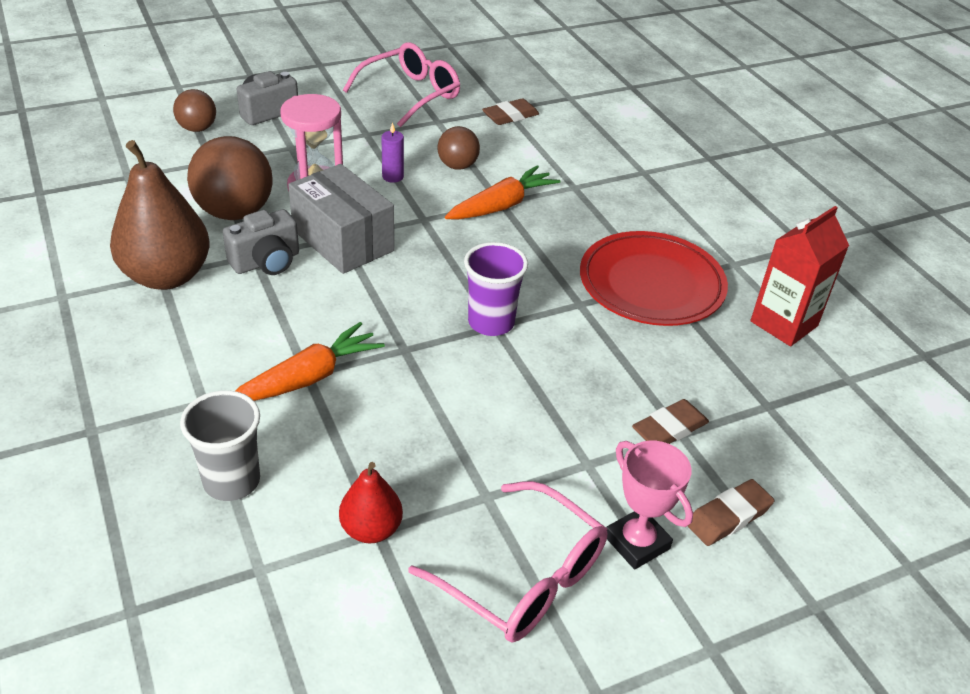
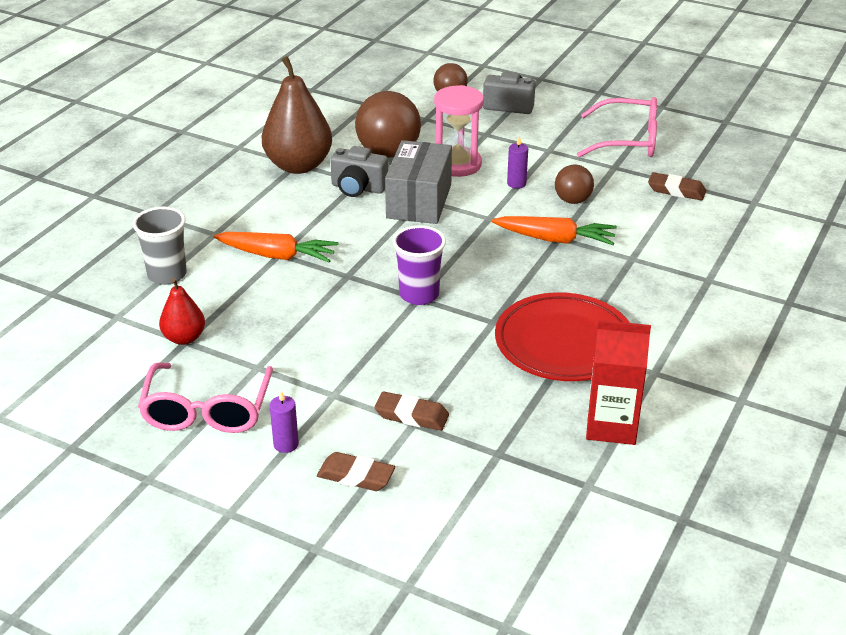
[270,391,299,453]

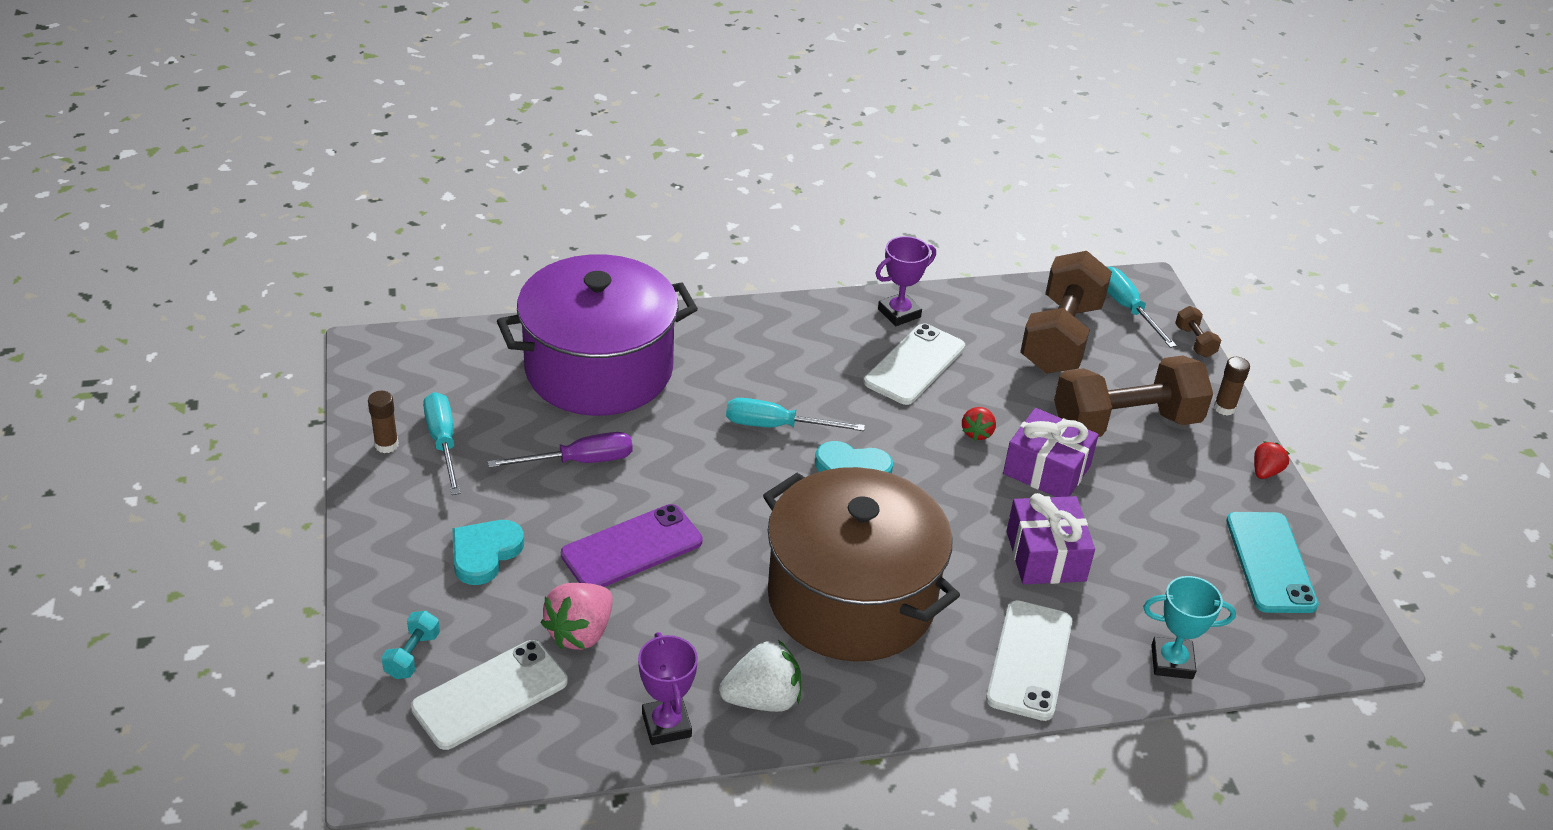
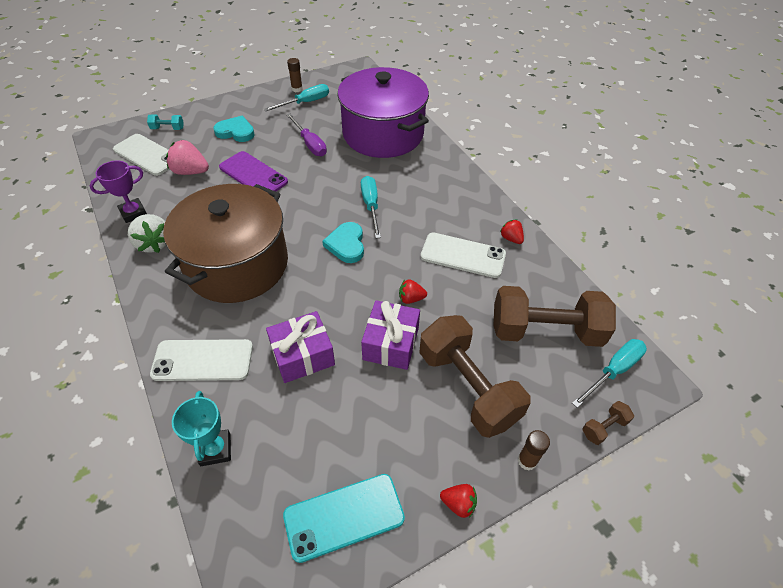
[500,220,524,244]

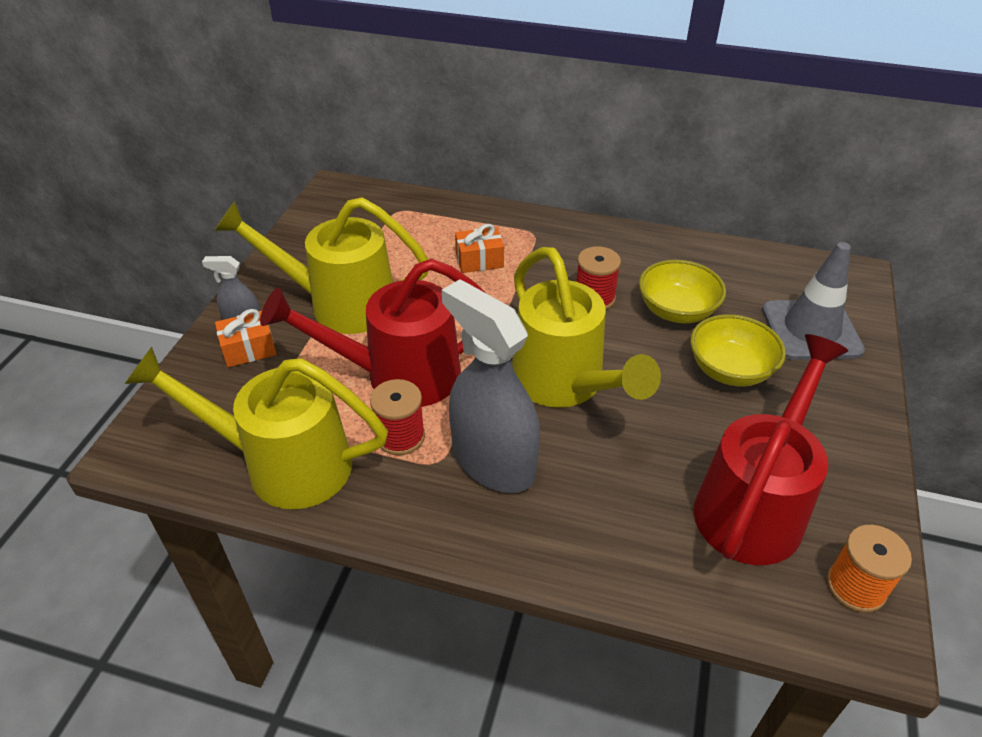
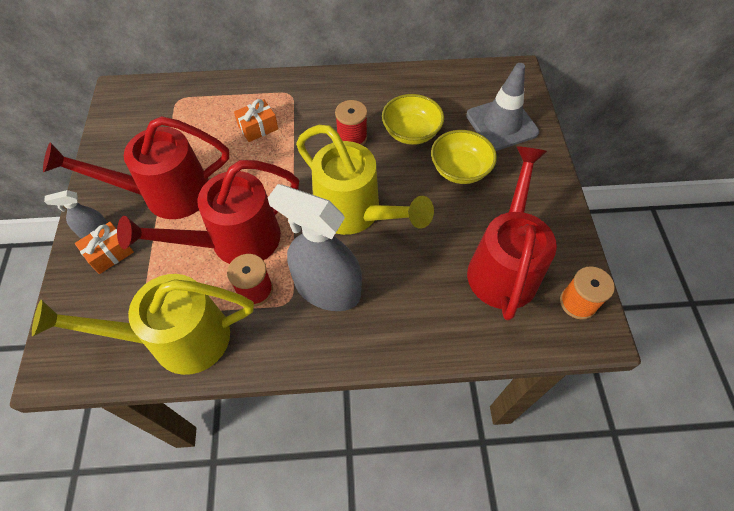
[43,116,229,219]

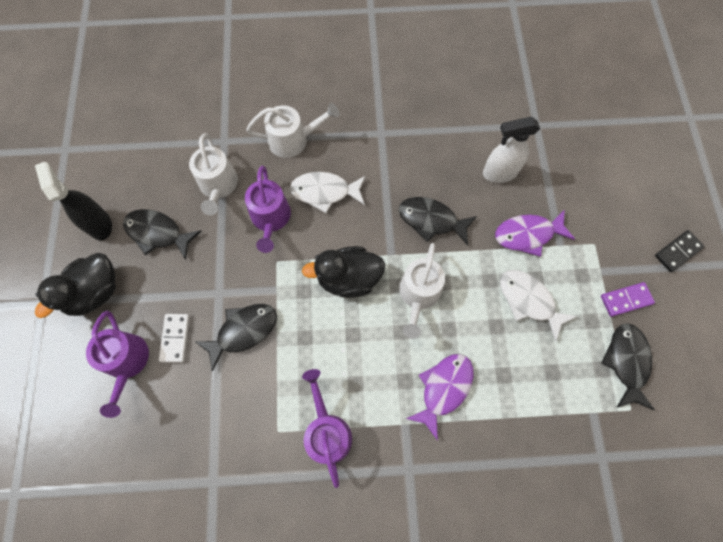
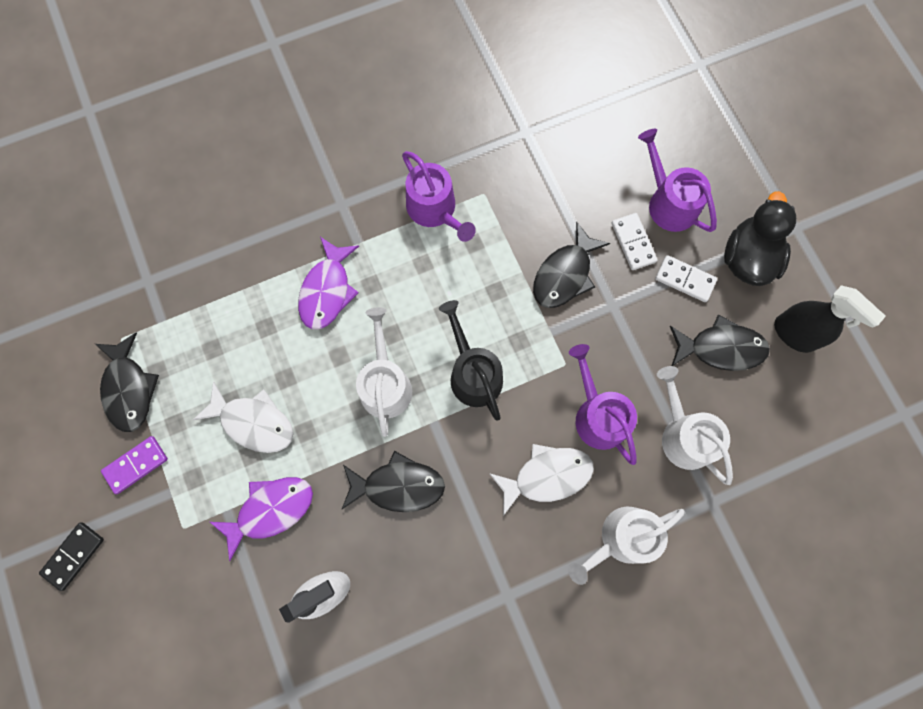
[439,300,503,420]
[655,255,717,302]

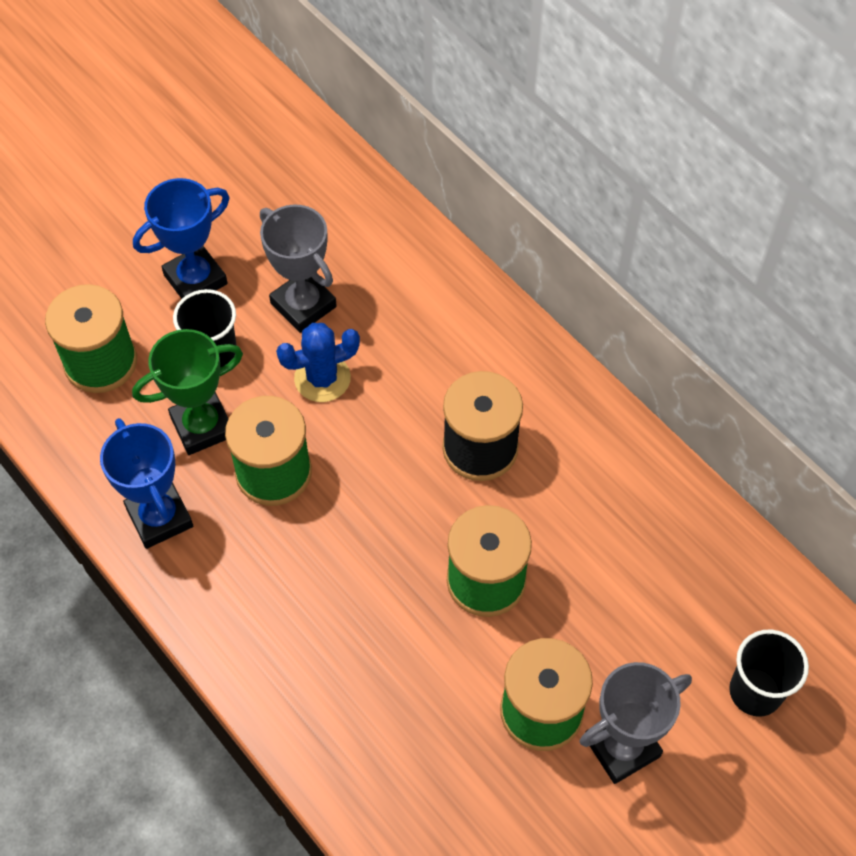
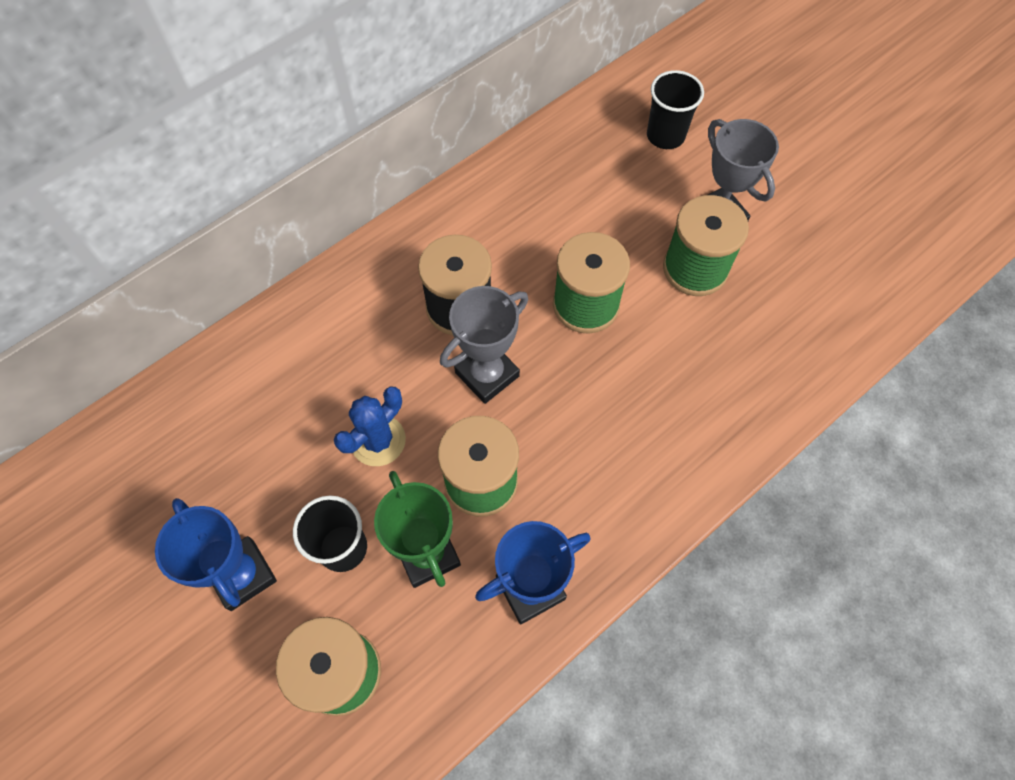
[334,387,406,466]
[440,286,528,404]

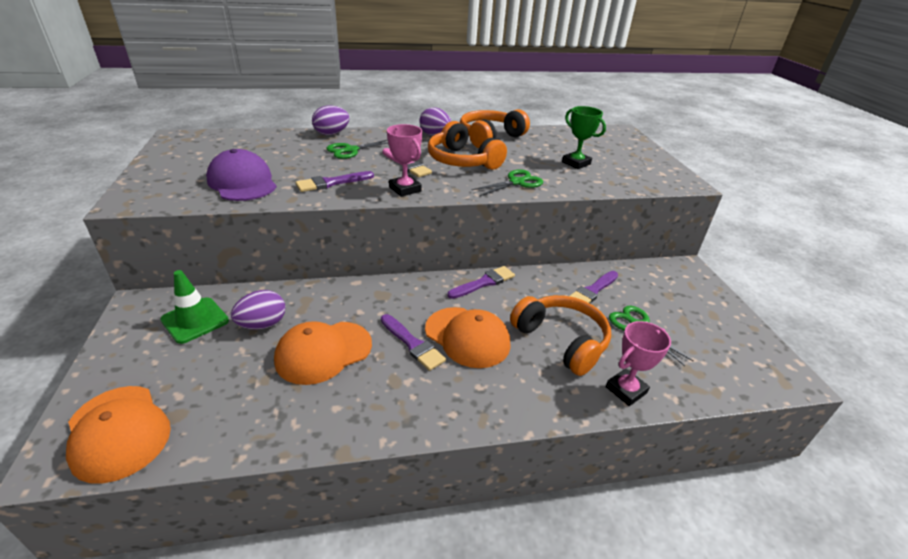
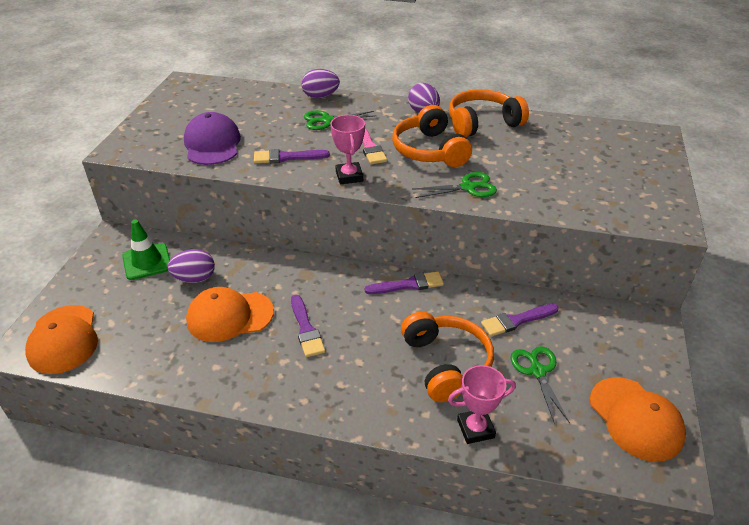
[590,377,686,462]
[562,106,606,169] (first image)

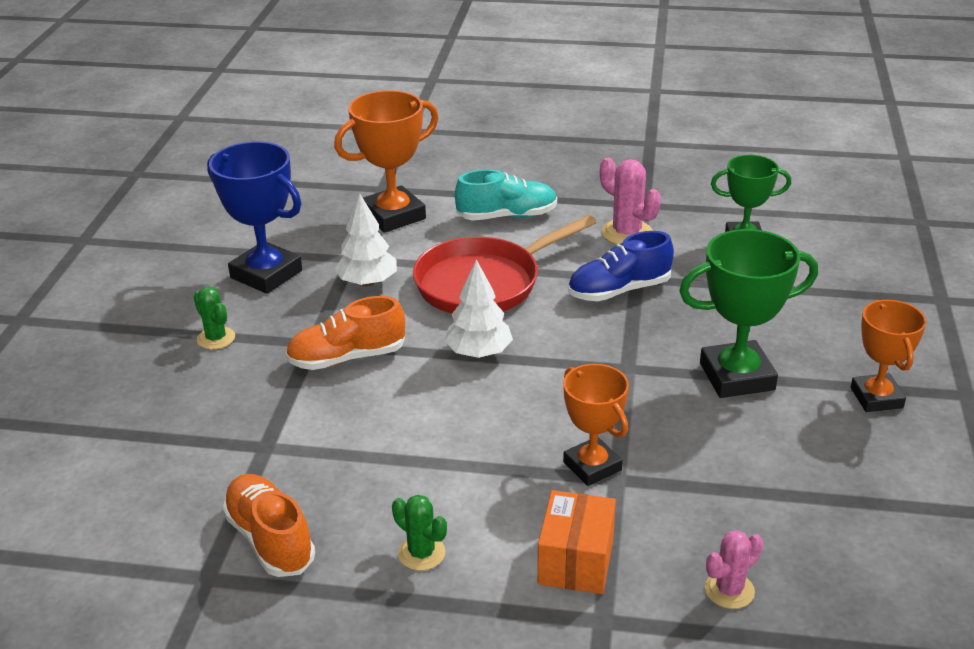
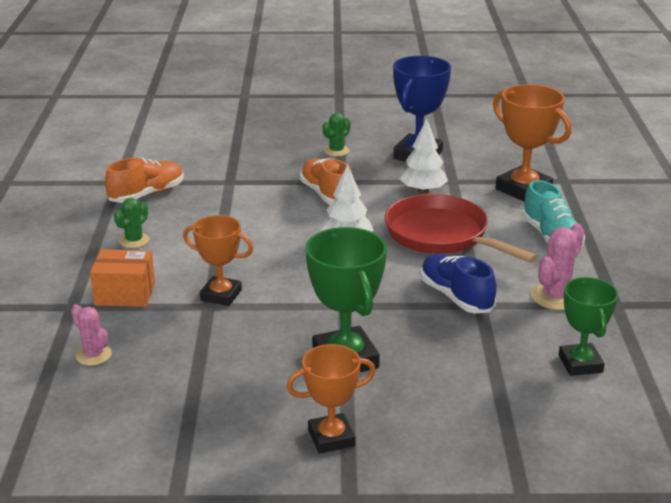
[183,215,253,306]

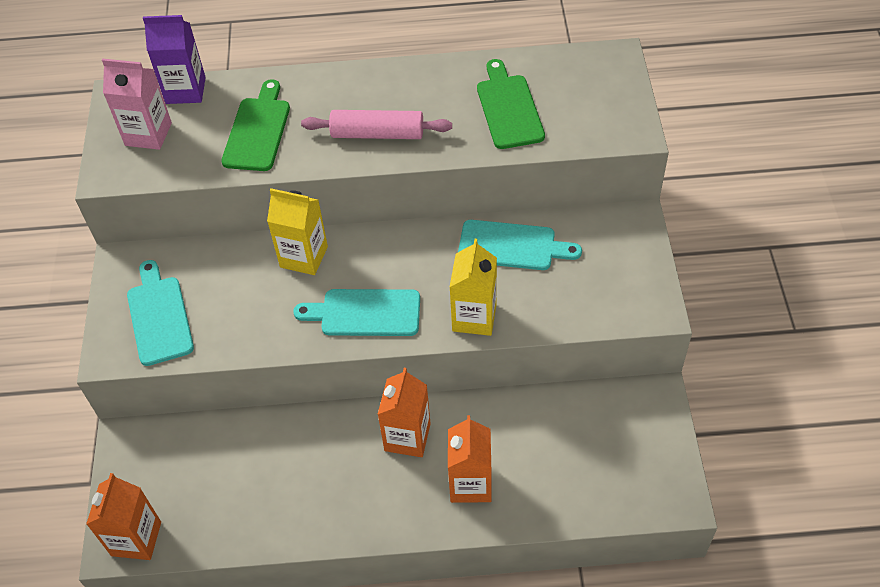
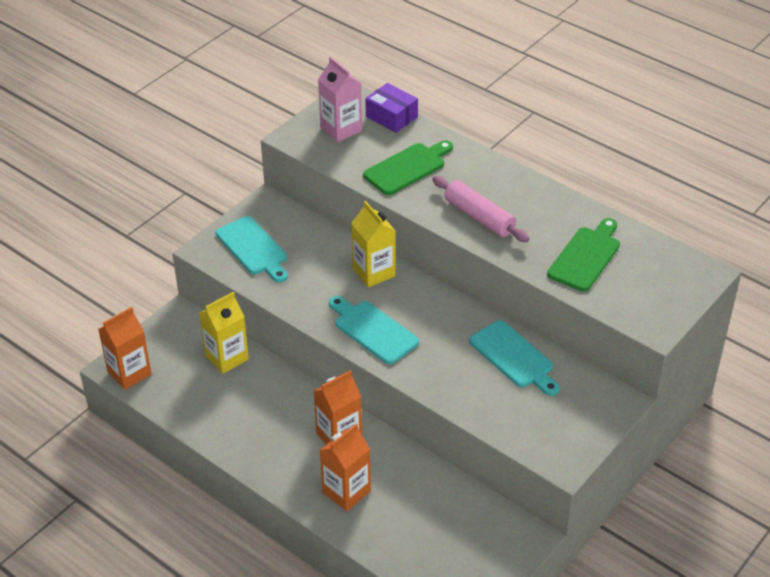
[199,292,249,374]
[216,216,288,283]
[365,83,418,133]

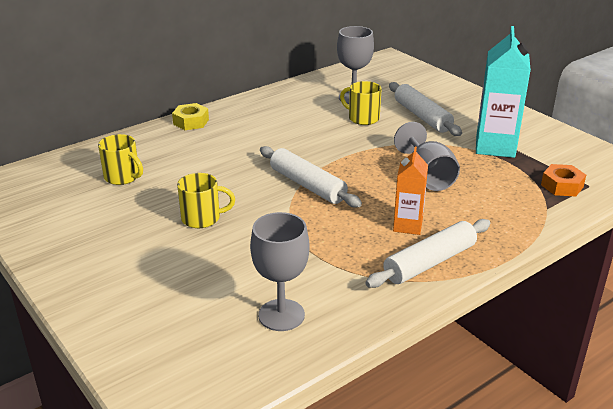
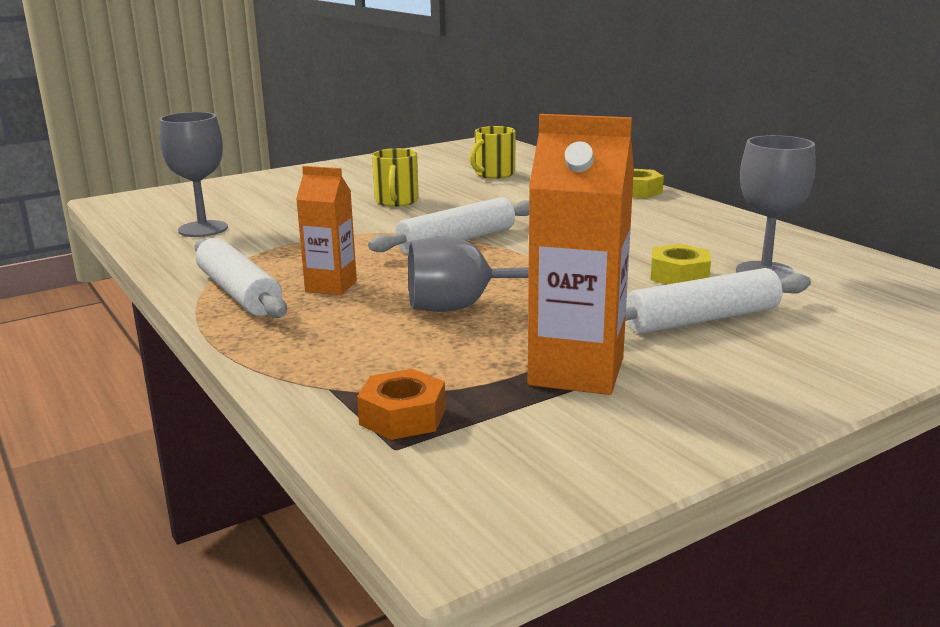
[528,114,634,395]
[651,244,711,285]

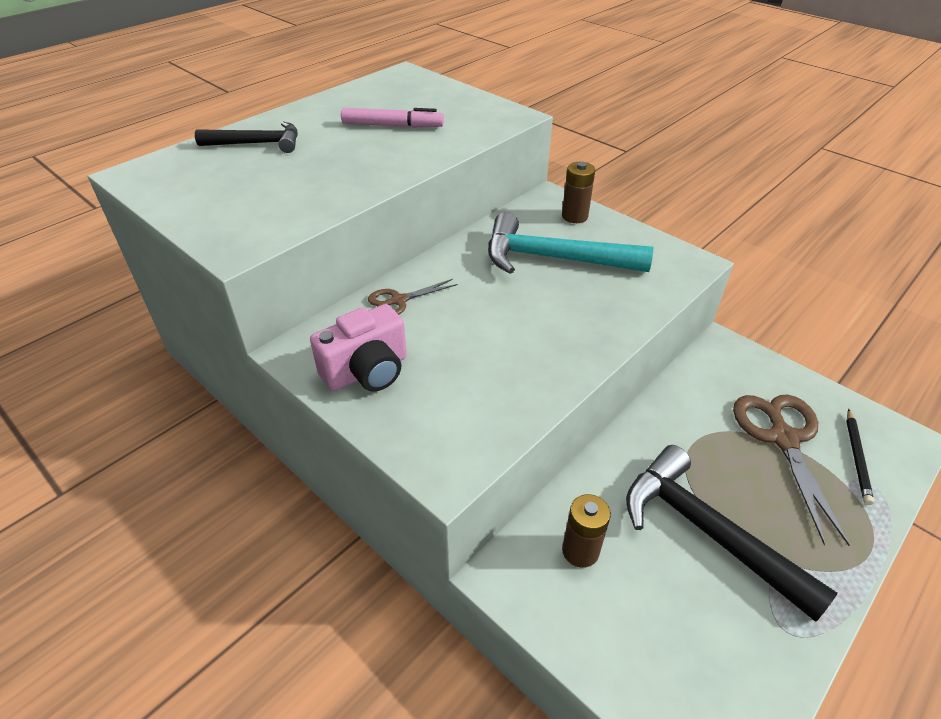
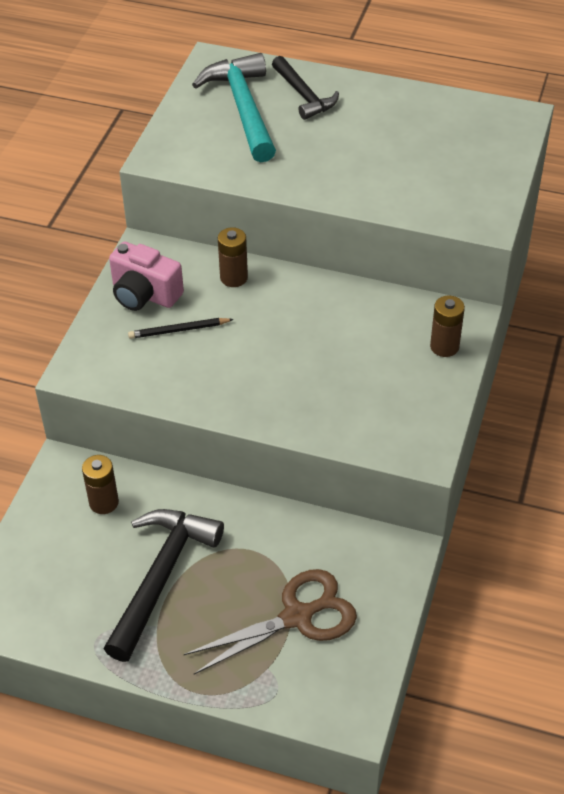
[128,318,234,339]
[192,53,276,162]
[218,227,248,287]
[341,108,444,128] (first image)

